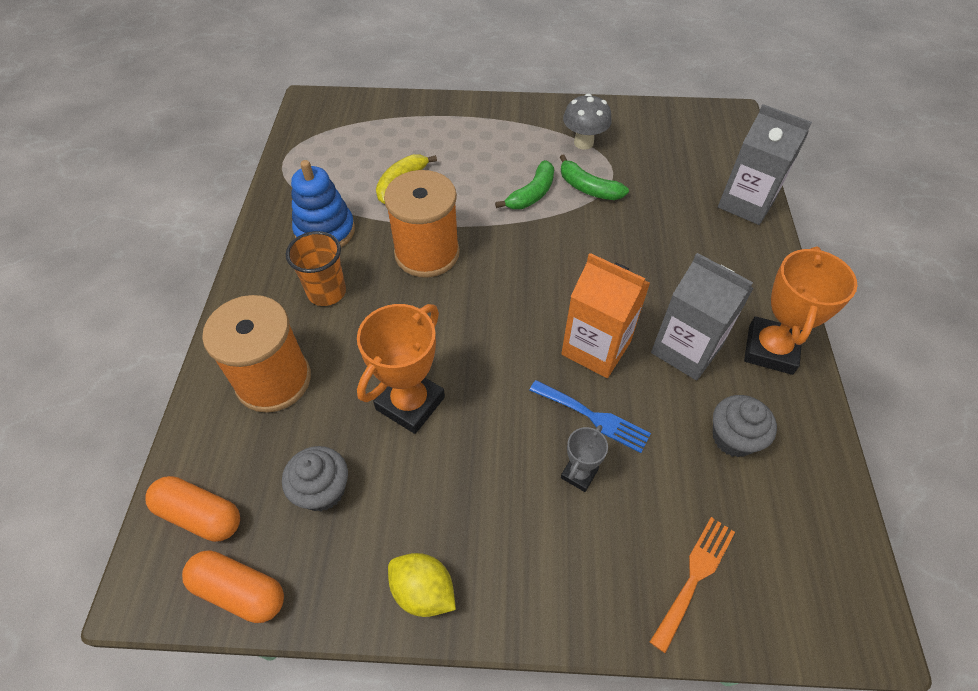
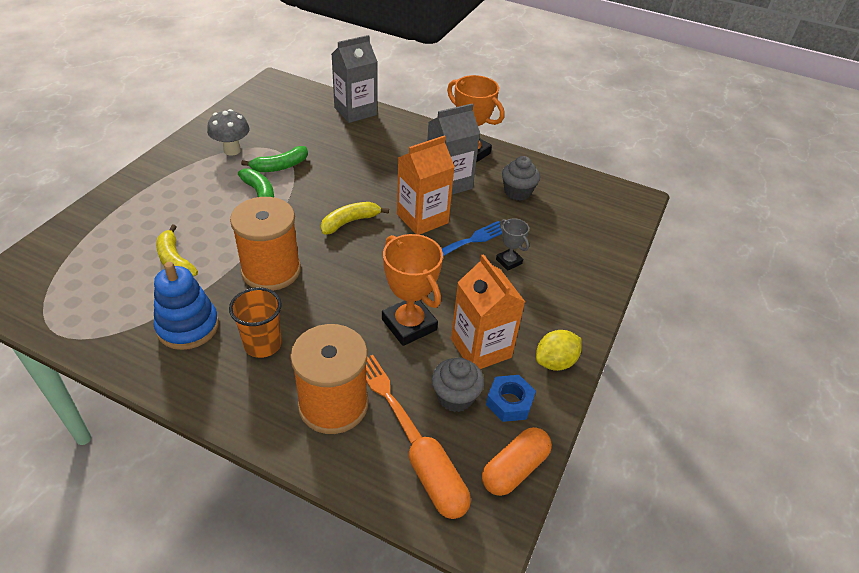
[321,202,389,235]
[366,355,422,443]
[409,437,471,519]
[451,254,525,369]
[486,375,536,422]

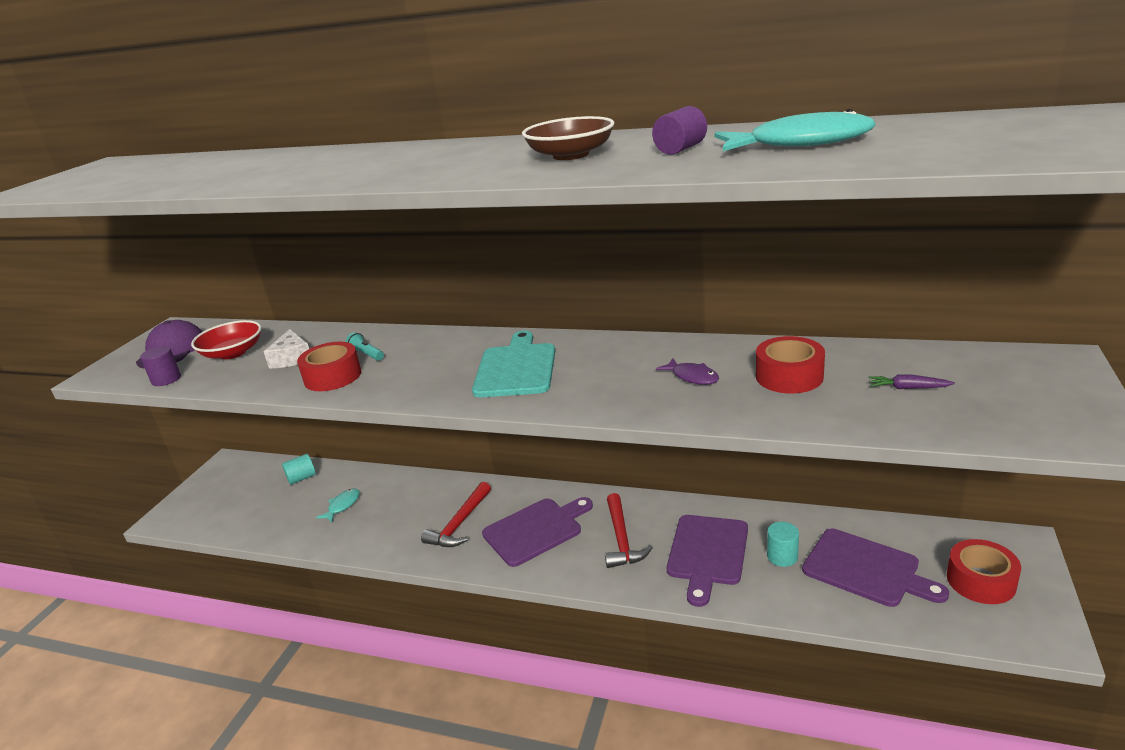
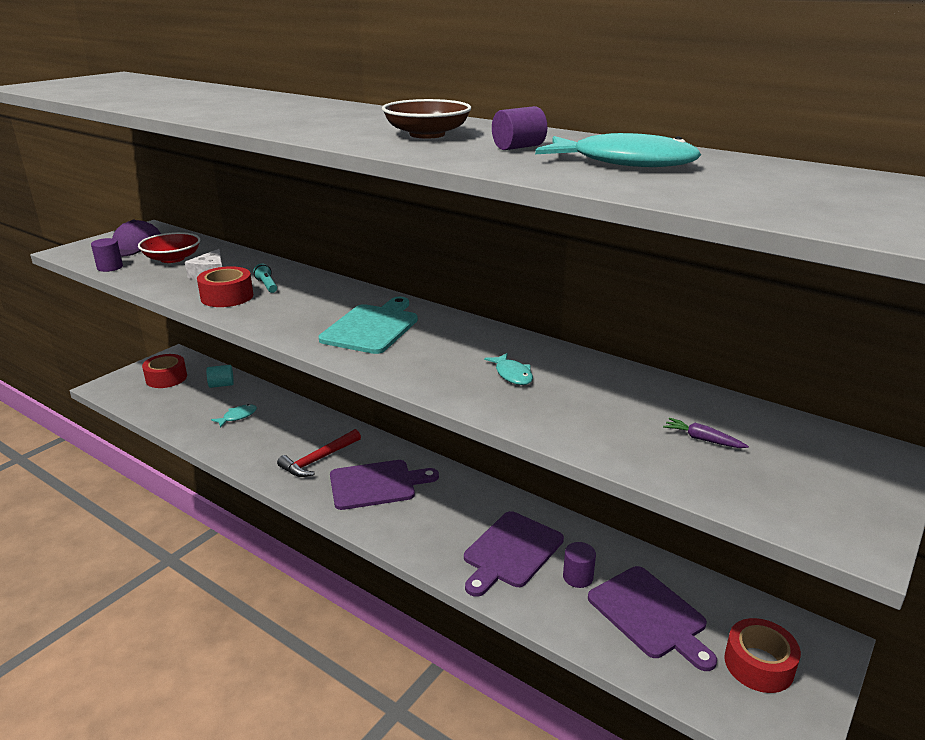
[142,354,187,388]
[484,353,533,385]
[563,542,596,588]
[605,493,653,568] (first image)

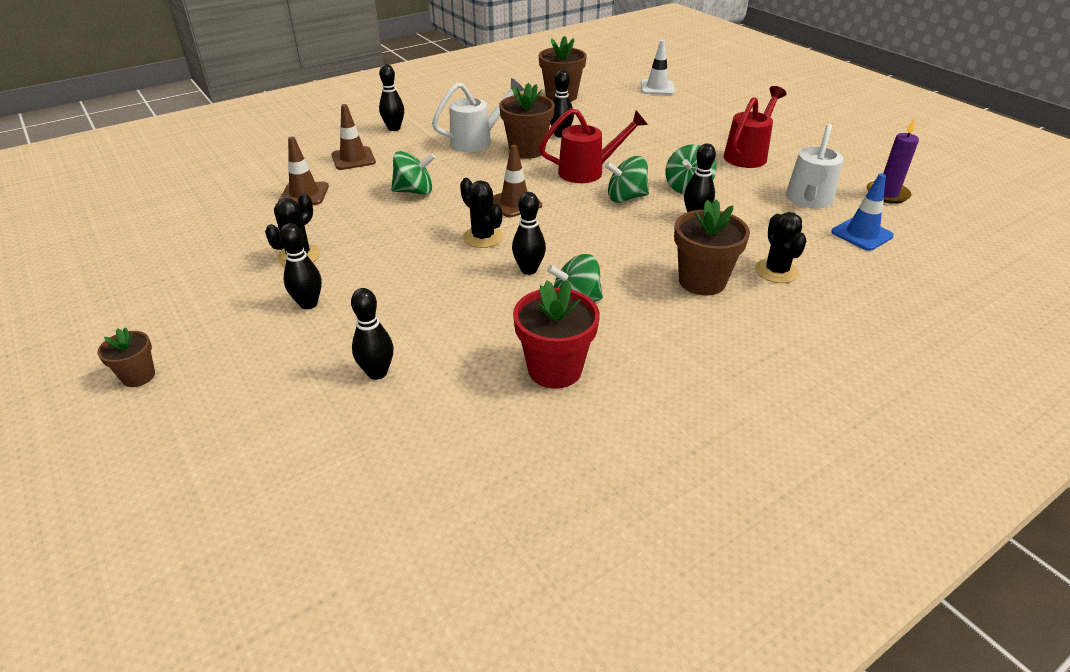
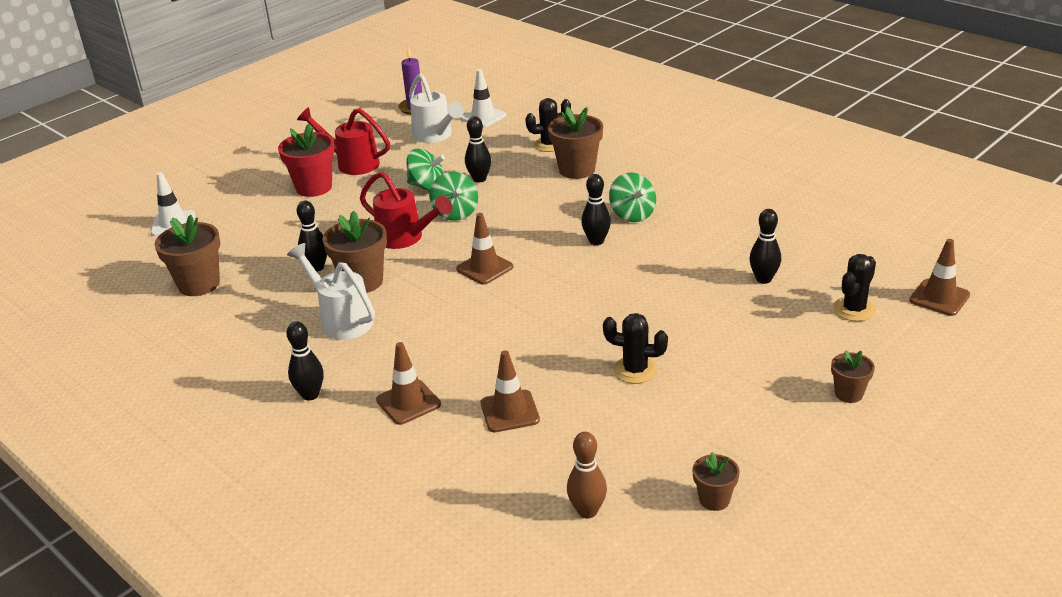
[278,124,335,197]
[360,171,453,249]
[409,74,464,143]
[460,69,506,128]
[567,432,607,519]
[692,452,740,511]
[833,254,876,321]
[909,239,970,316]
[280,223,322,309] (first image)
[391,151,435,195] (first image)

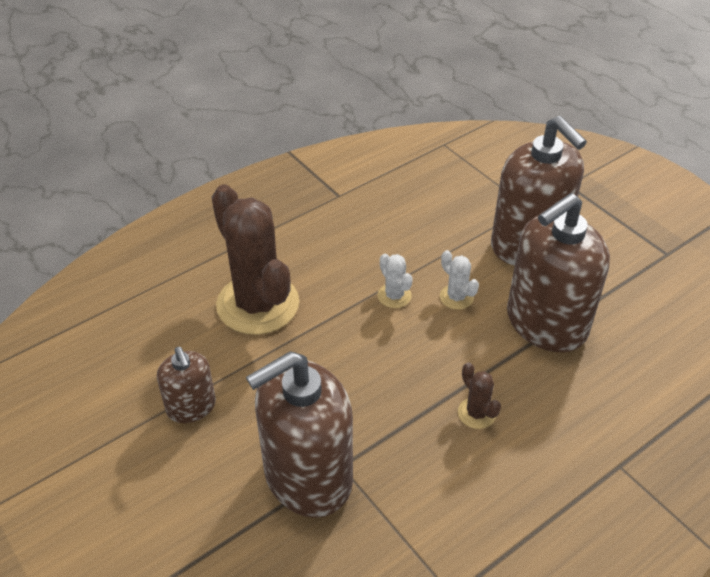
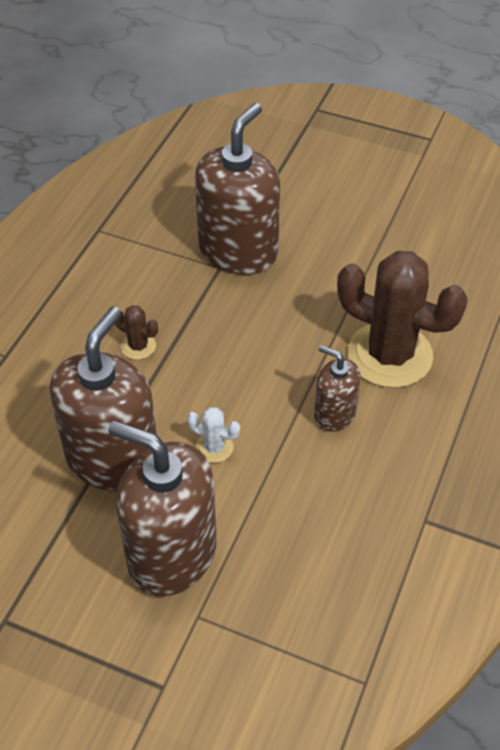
[314,345,361,432]
[378,254,413,308] (first image)

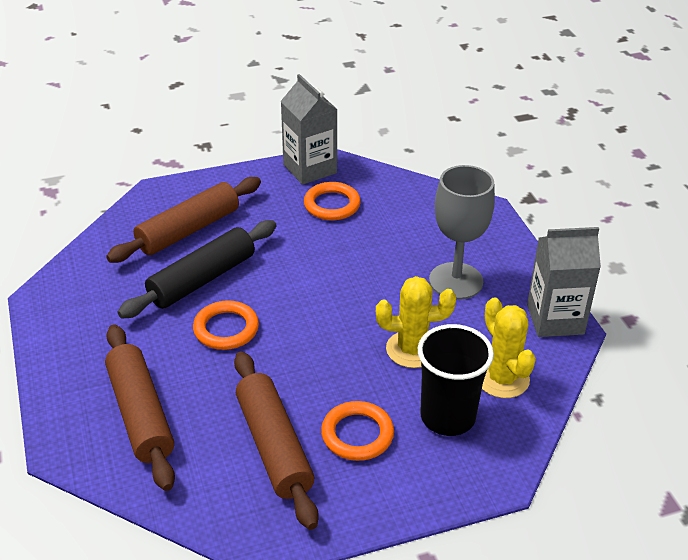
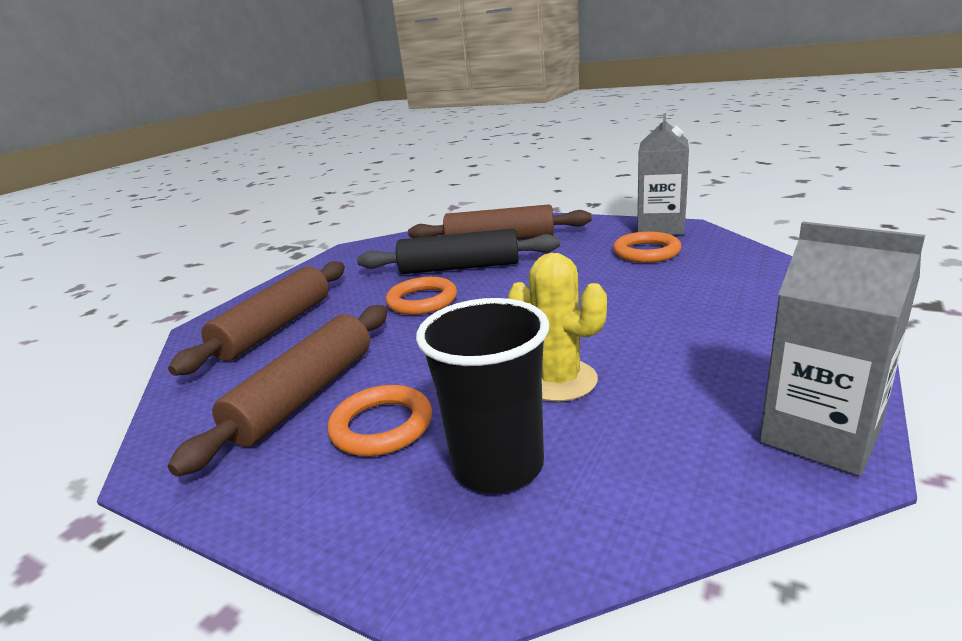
[429,165,495,300] (first image)
[482,297,536,398] (first image)

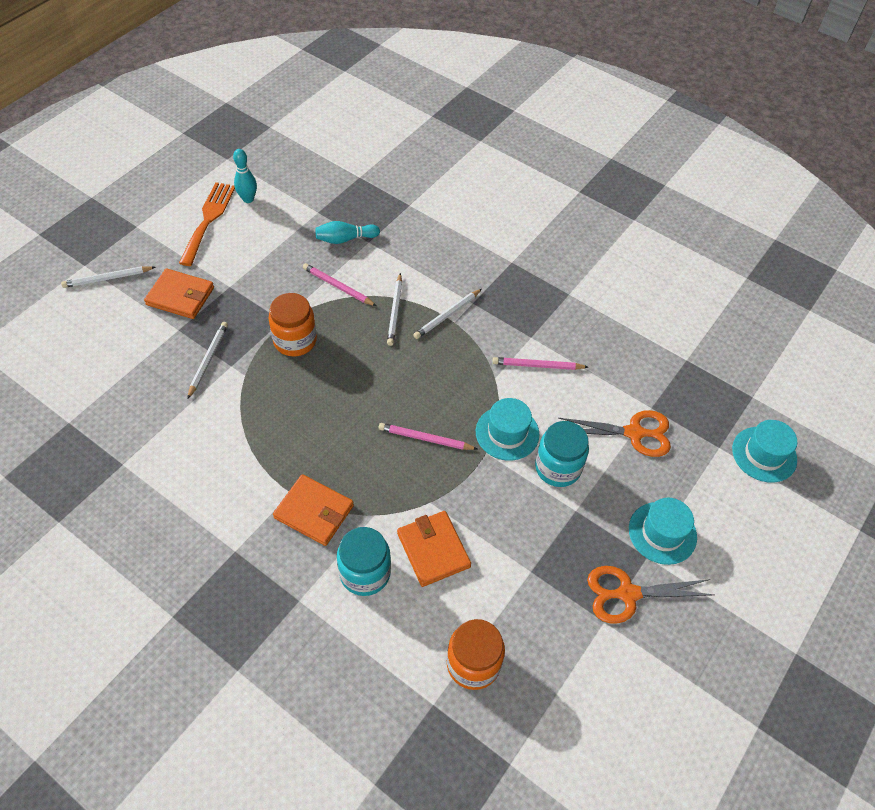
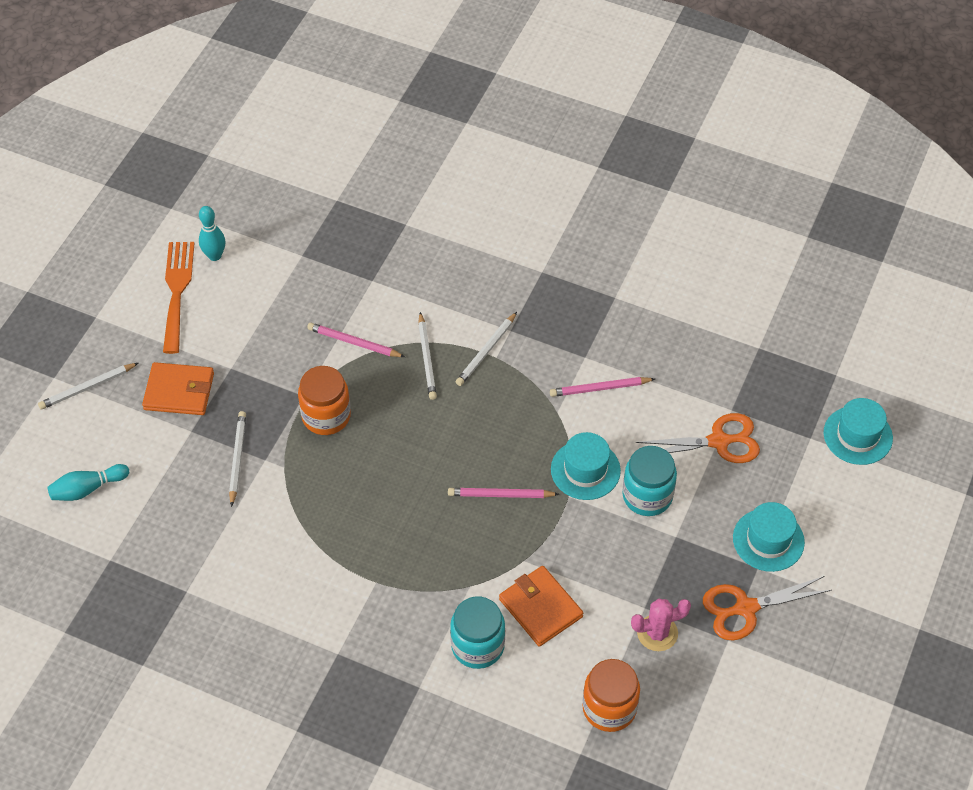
[47,464,129,501]
[631,598,691,651]
[273,474,354,546] (first image)

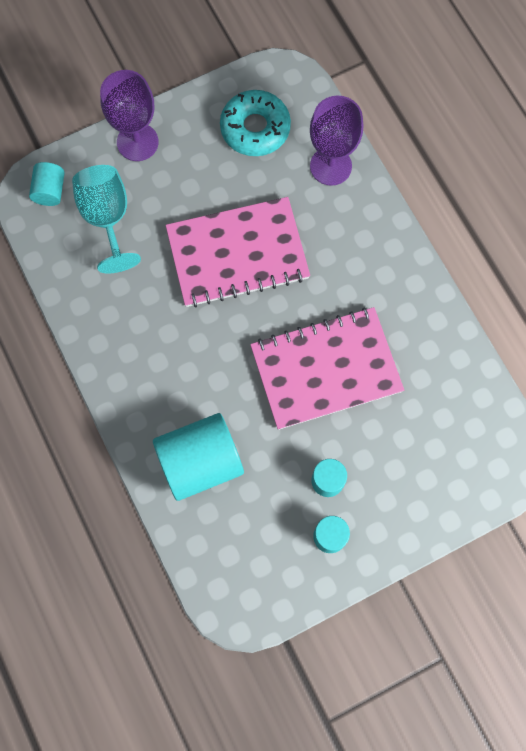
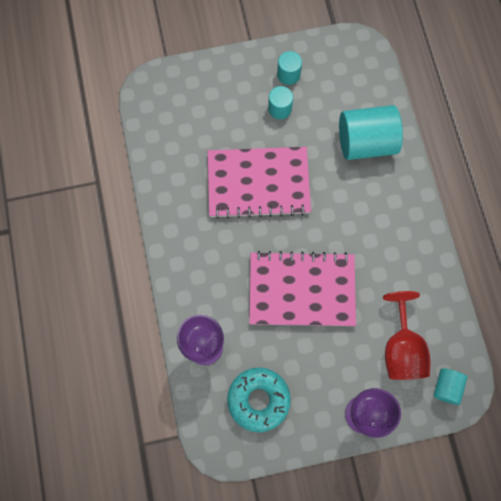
[383,291,430,380]

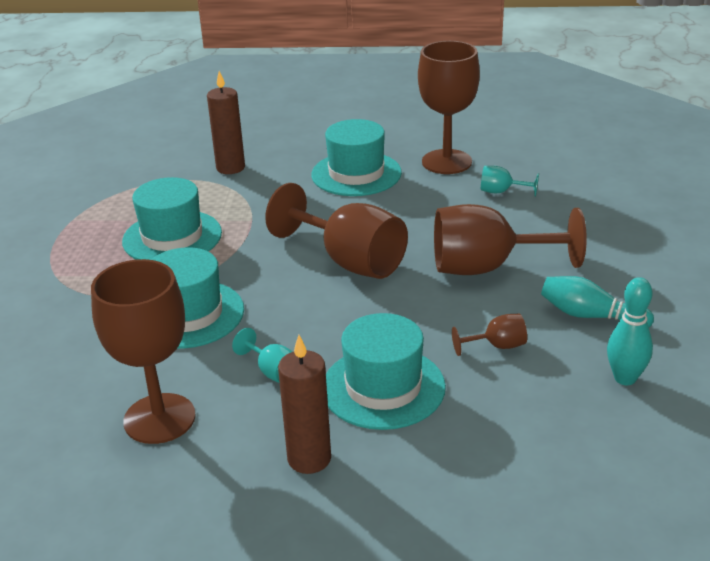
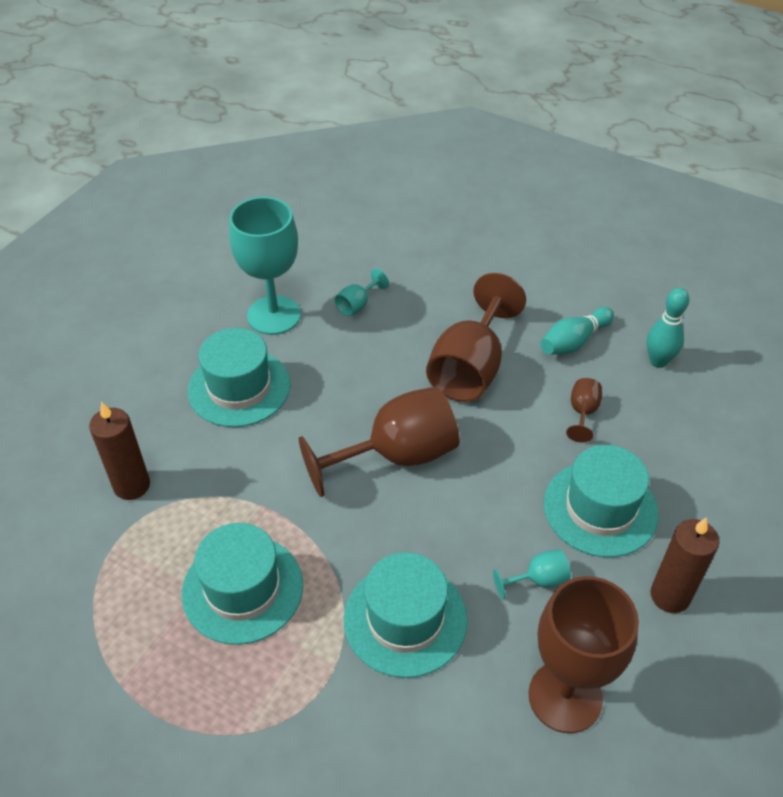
[229,197,301,335]

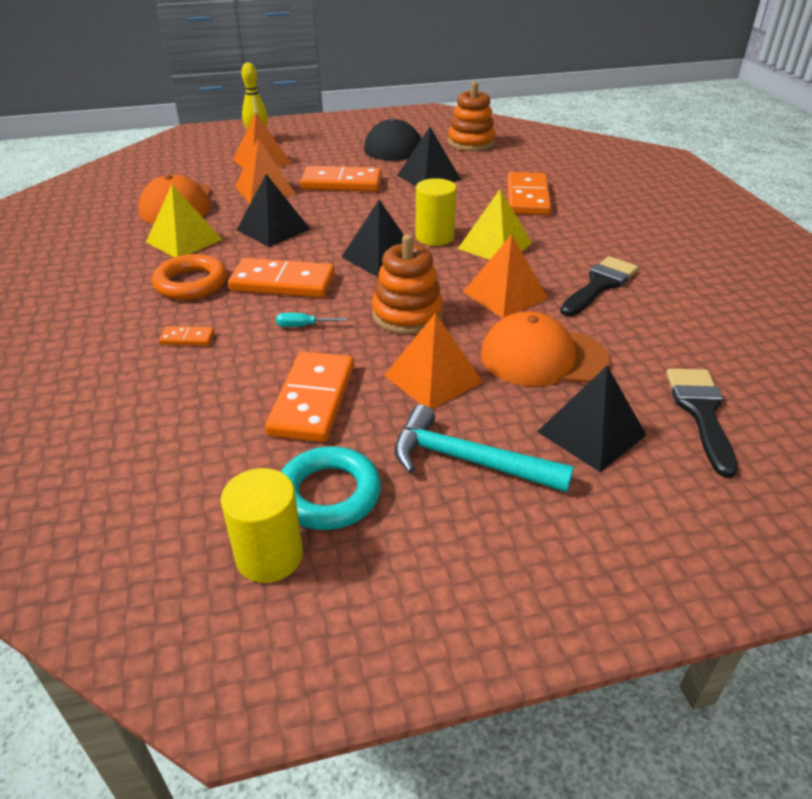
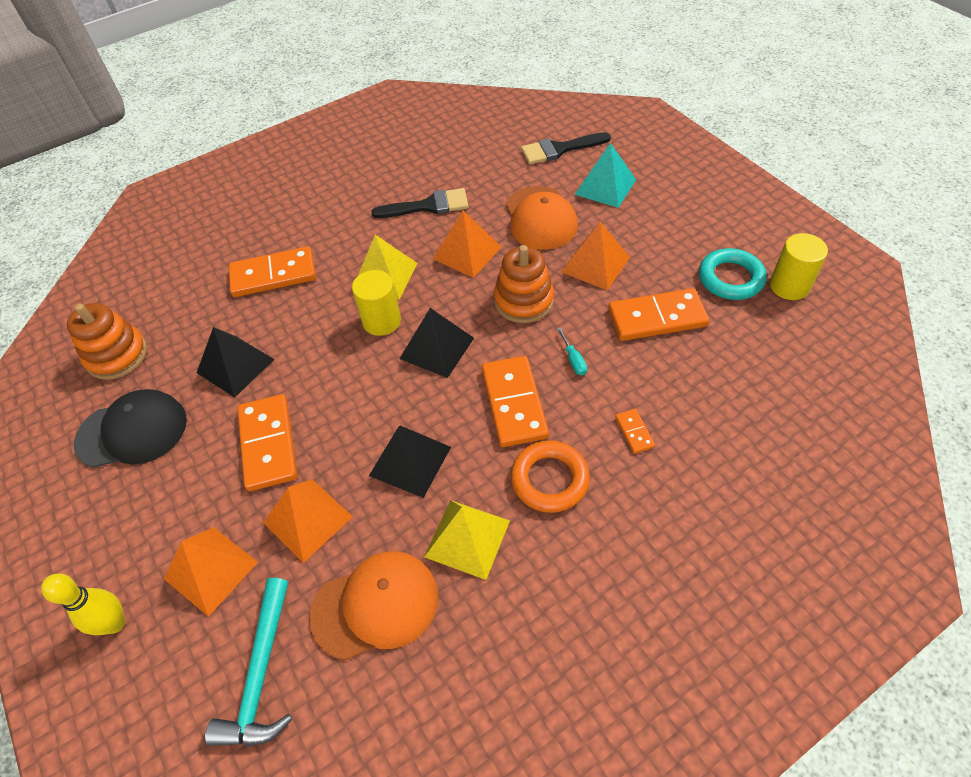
[205,578,292,747]
[372,188,469,218]
[574,143,636,208]

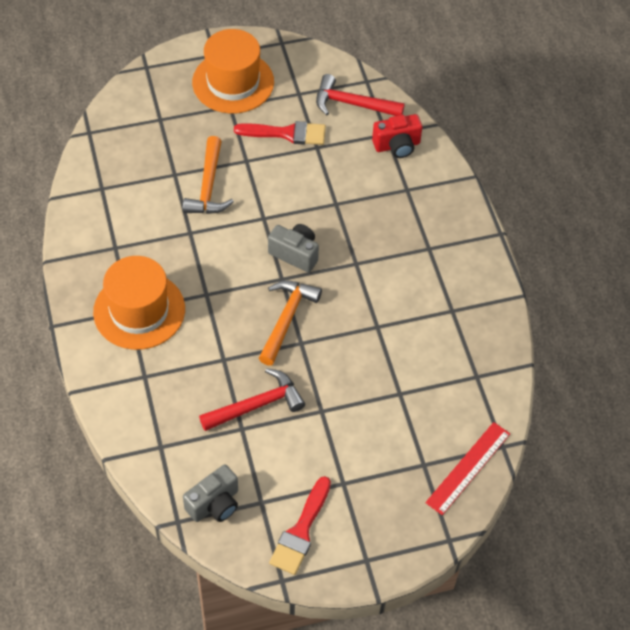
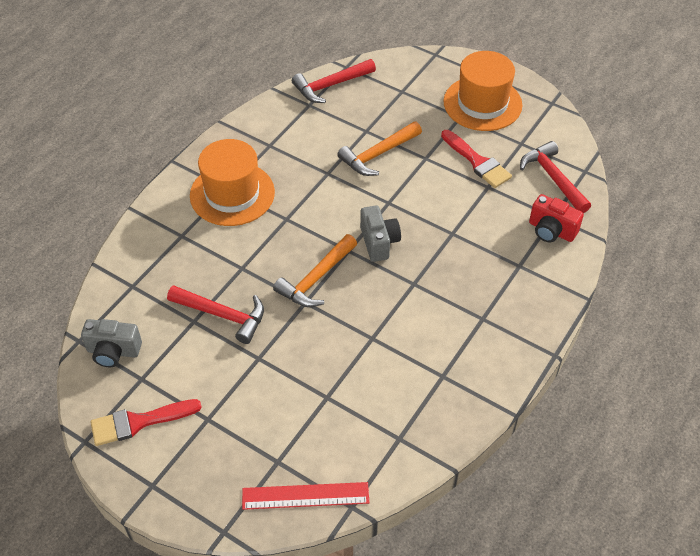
[273,234,357,307]
[292,59,376,103]

